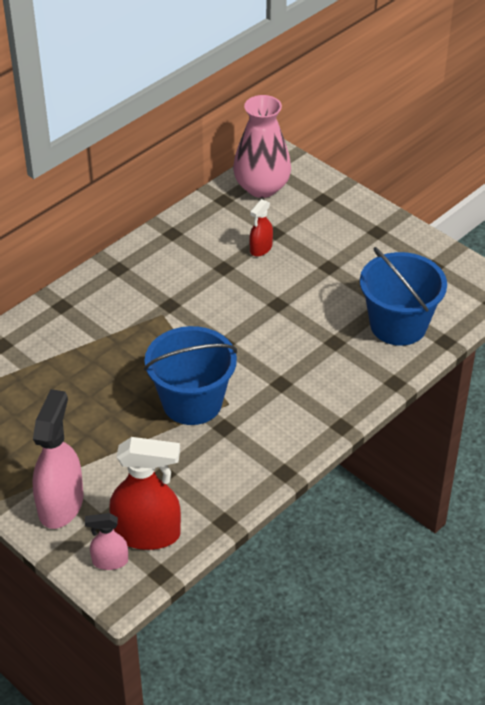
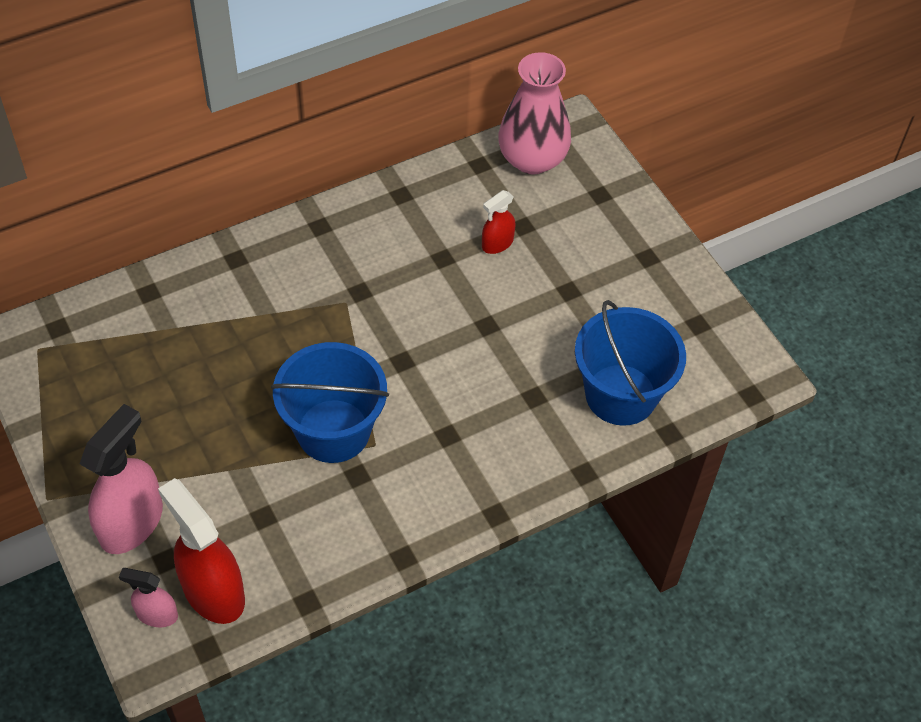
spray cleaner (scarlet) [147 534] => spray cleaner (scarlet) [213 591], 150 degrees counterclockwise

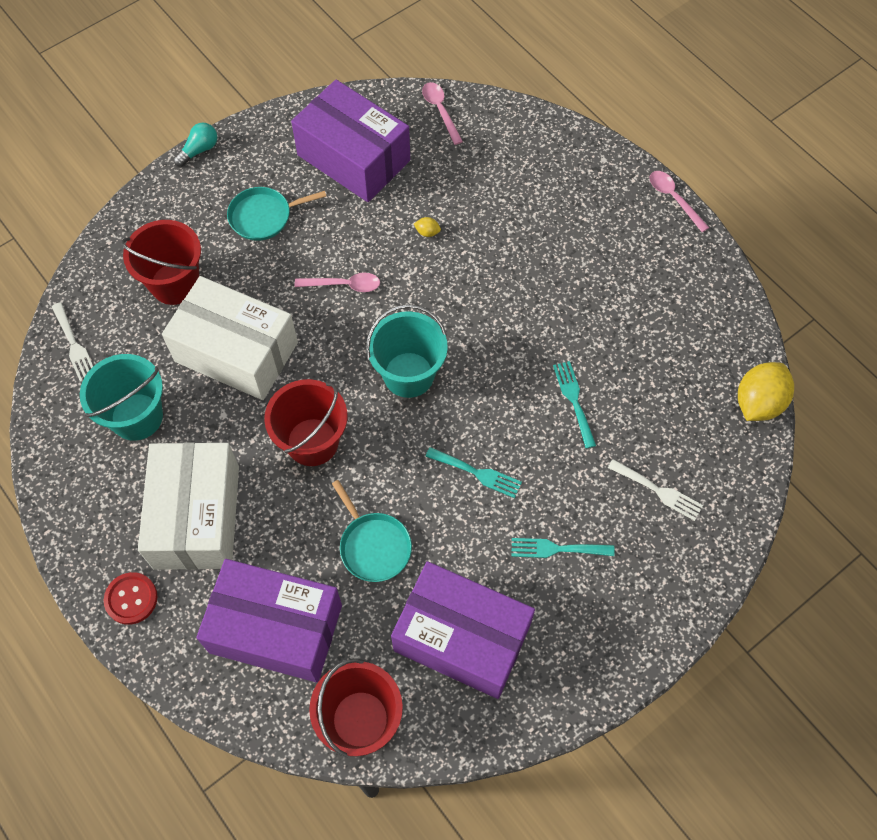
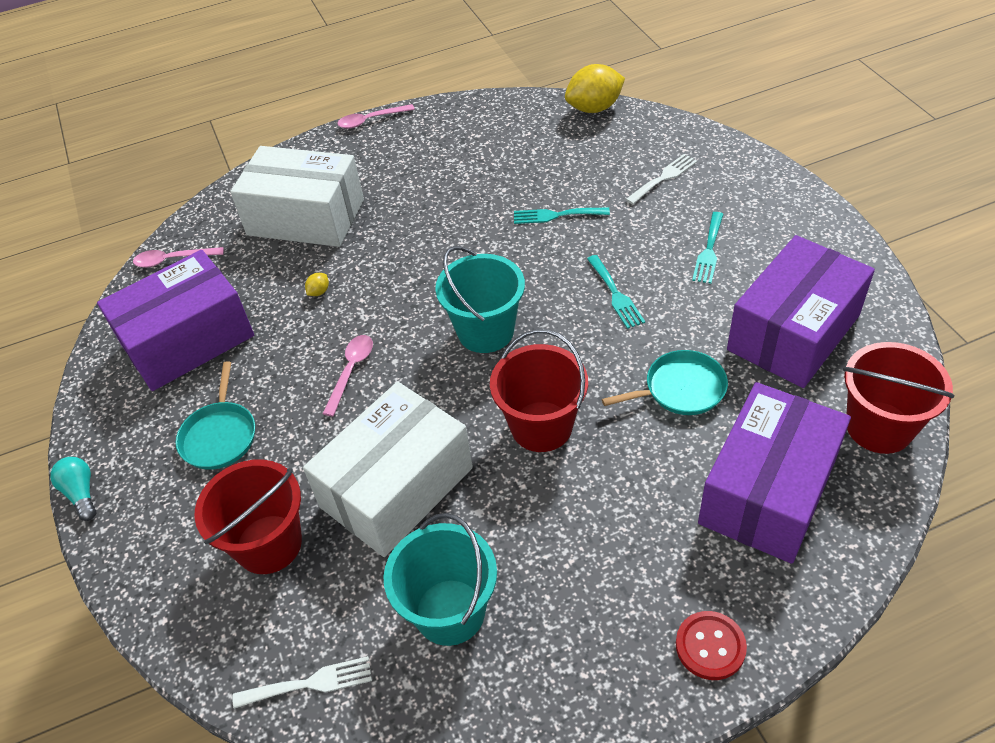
citrus fruit (yellow) [758 403] => citrus fruit (yellow) [594 108], 75 degrees counterclockwise
box (white) [196 517] => box (white) [306 217], move
dinner fork (aqua) [477 473] => dinner fork (aqua) [615 294], 120 degrees clockwise

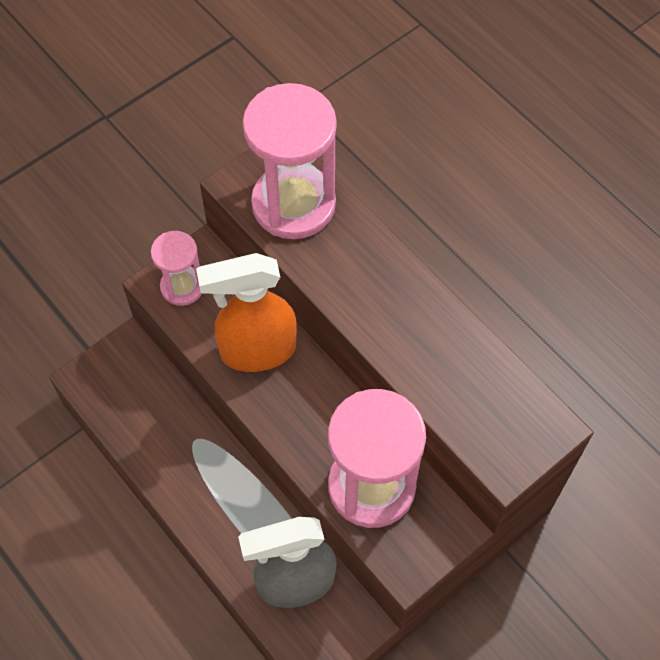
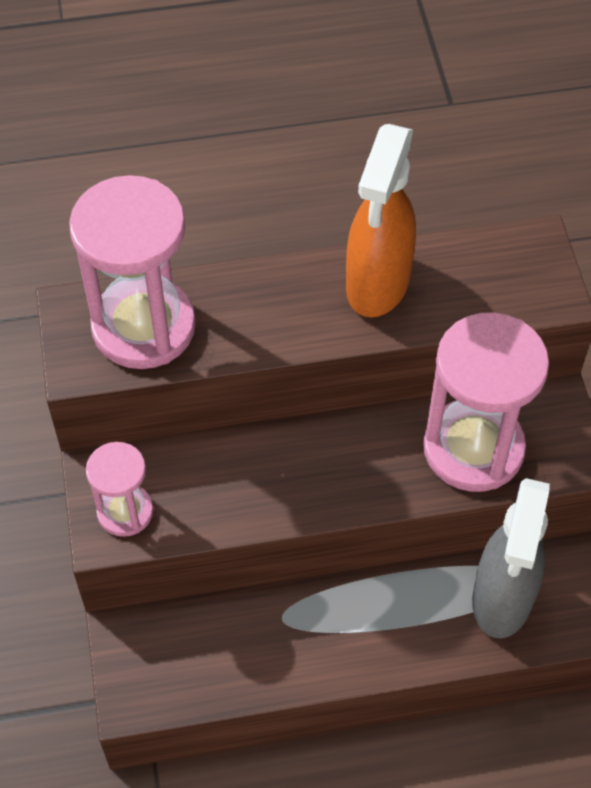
spray cleaner (bright orange) [257 351] => spray cleaner (bright orange) [377 284], move

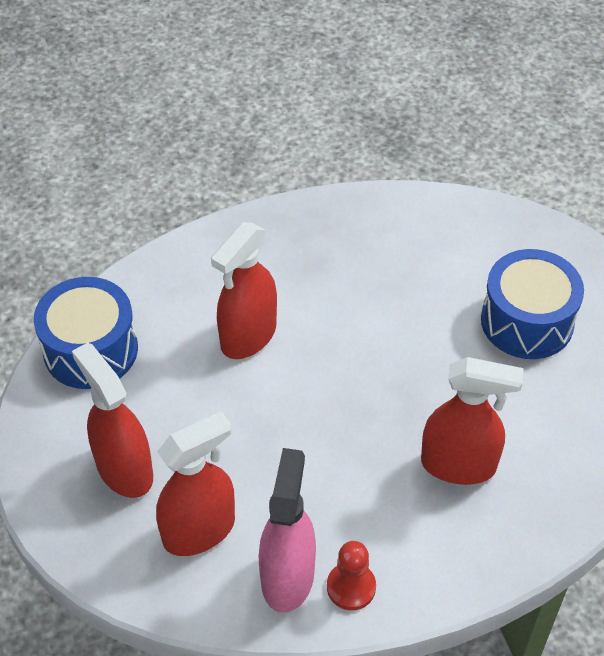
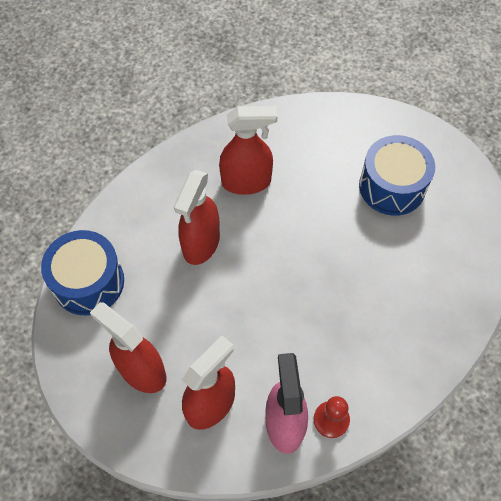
spray cleaner (scarlet) [459 465] => spray cleaner (scarlet) [246 182], move

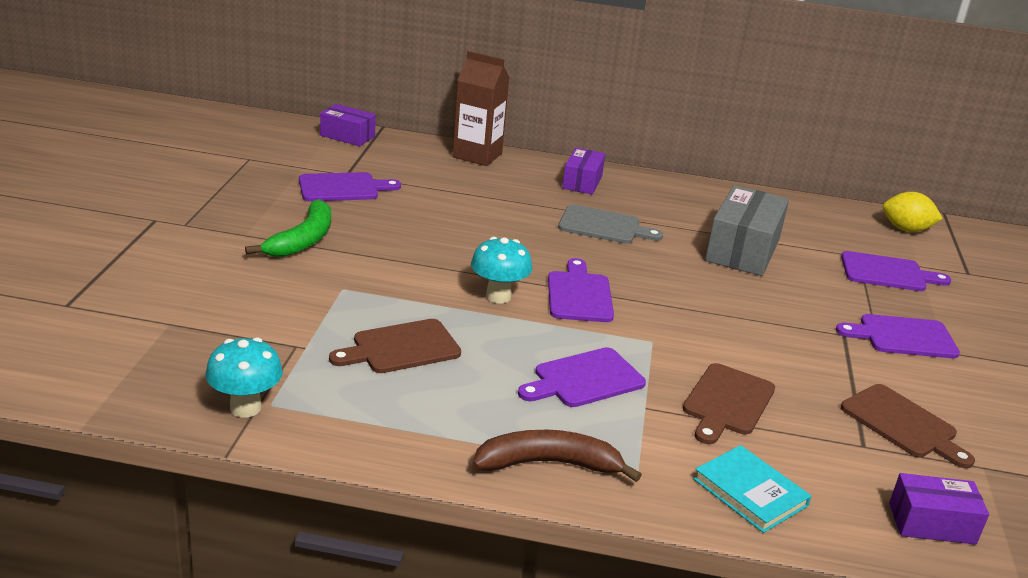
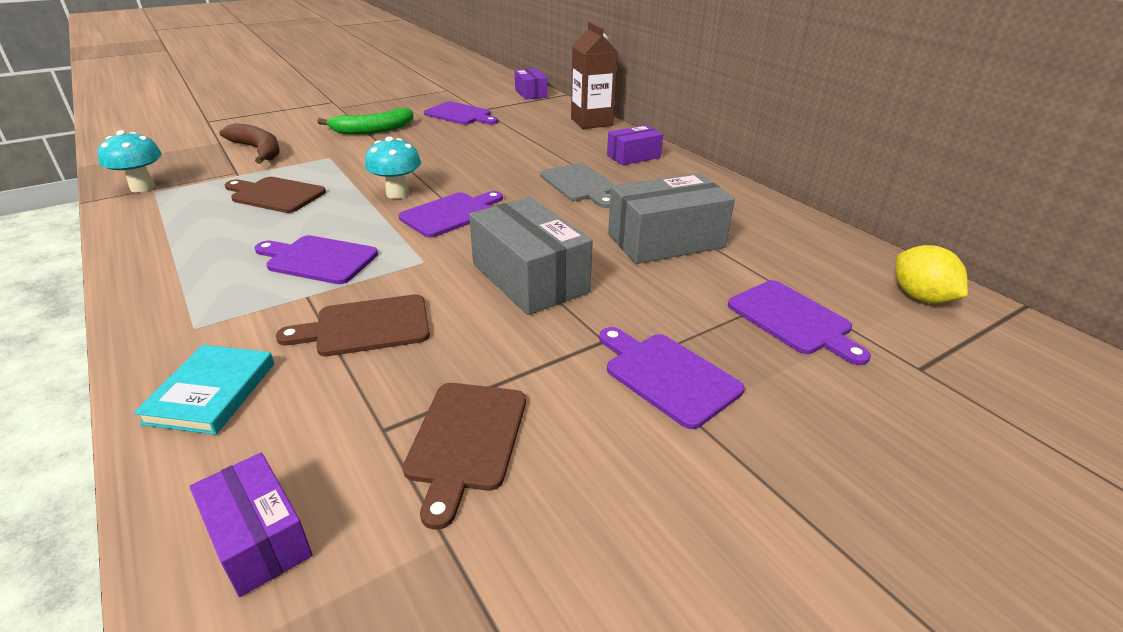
banana fruit (russet) [549 464] => banana fruit (russet) [258 150], move
nothing => box (gray) [529 278]

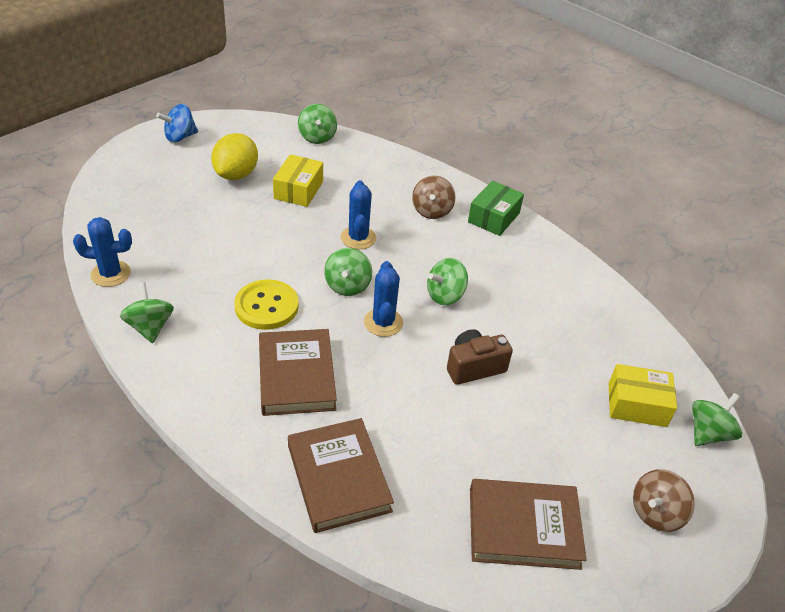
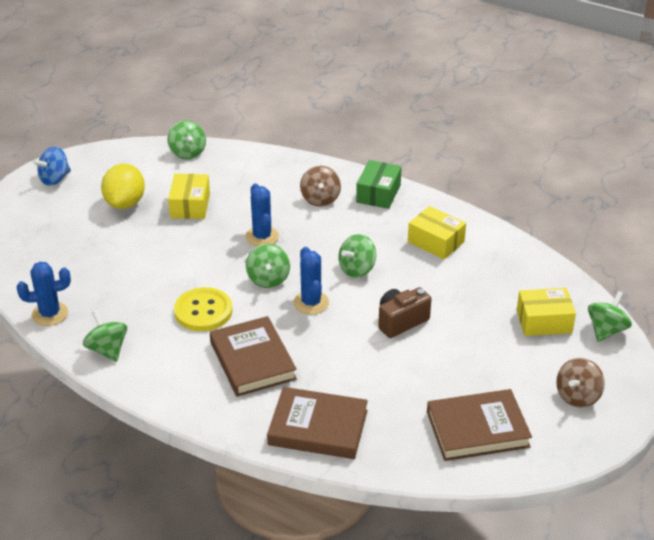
hardcover (russet) [338 478] => hardcover (russet) [318 428], 45 degrees counterclockwise
nothing => box (yellow) [436 242]

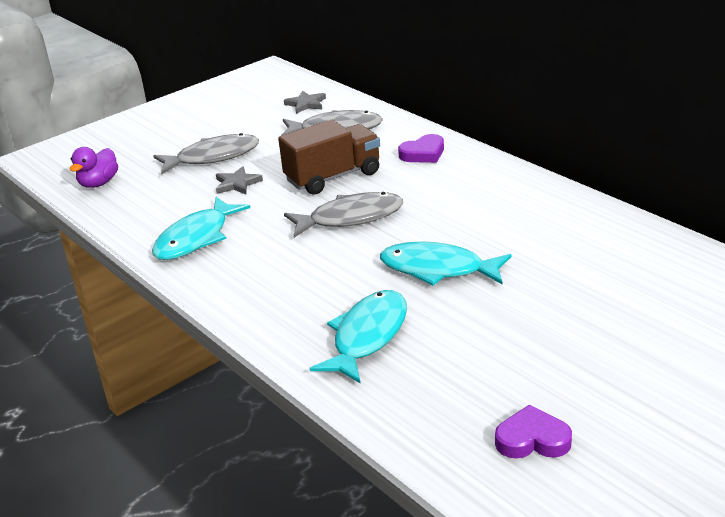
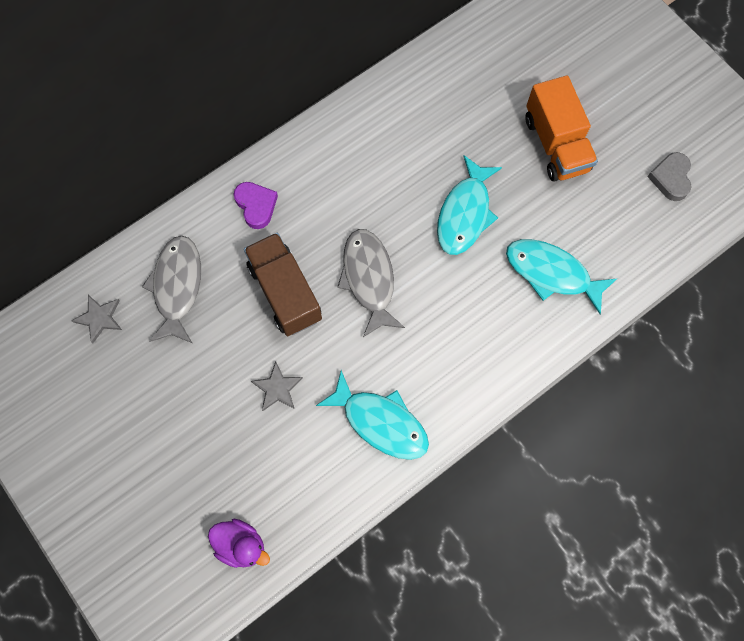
fish figure (gray) [213 157] => nothing
heart shape (royal purple) [532 439] => heart shape (gray) [670 178]
nothing => lorry (bright orange) [556 144]

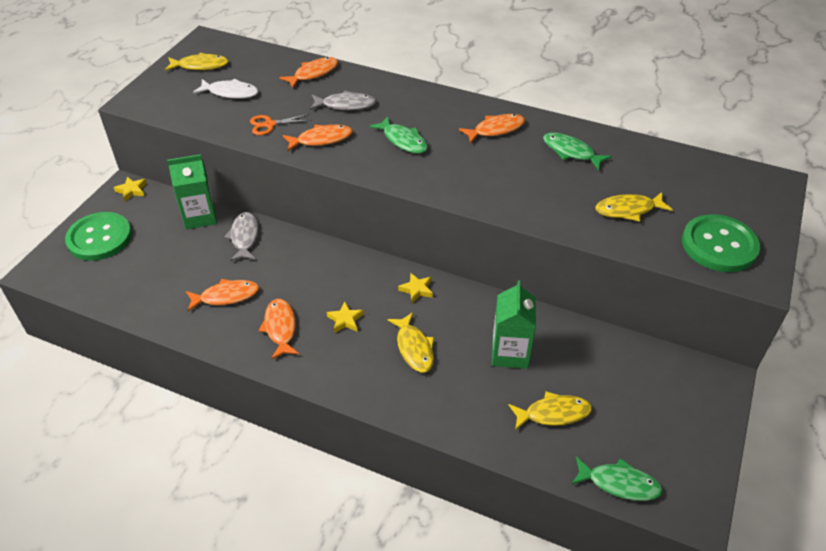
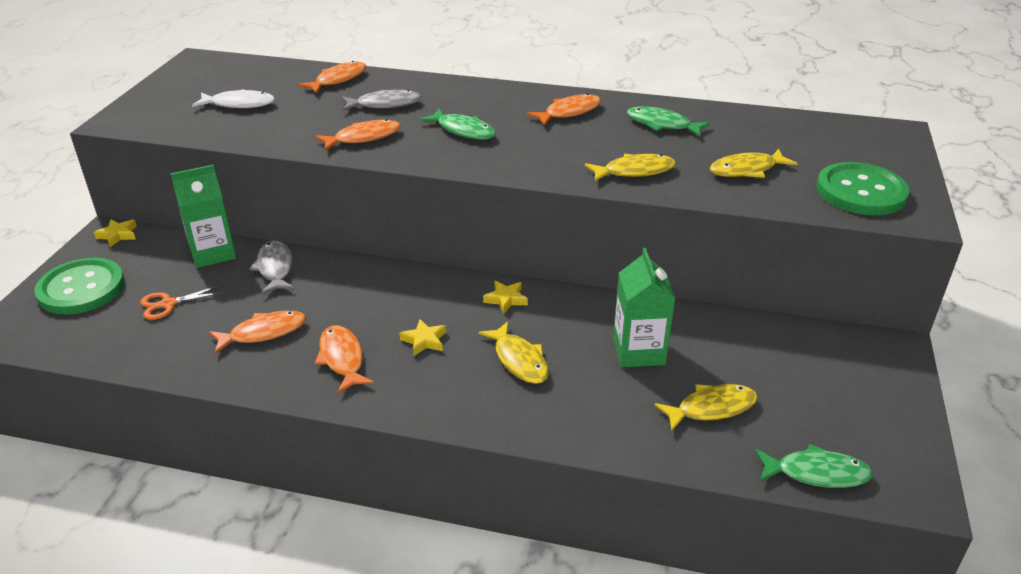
fish figure (yellow) [200 66] => fish figure (yellow) [634 171], move
pair of scissors (bright orange) [269 124] => pair of scissors (bright orange) [168 304], move

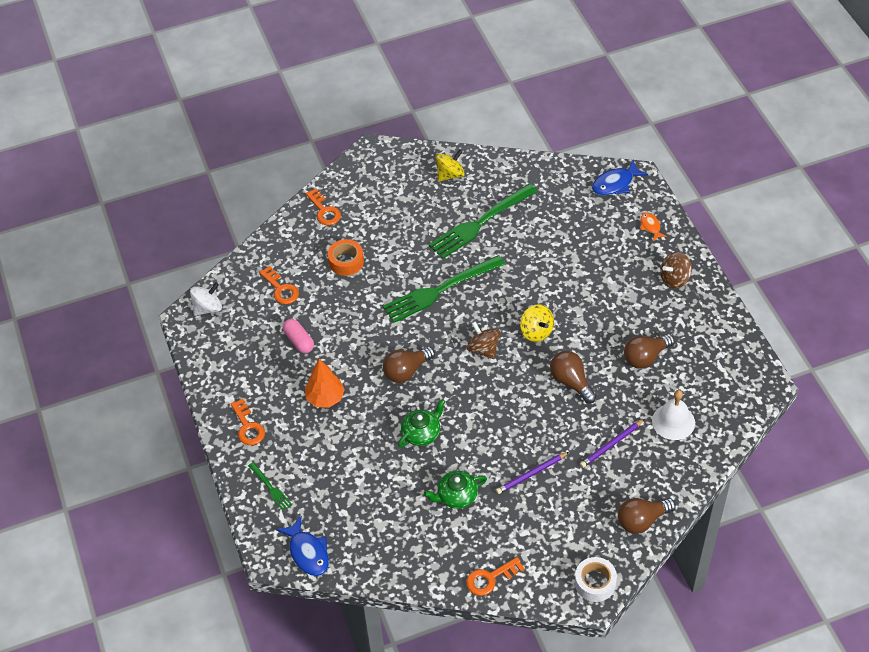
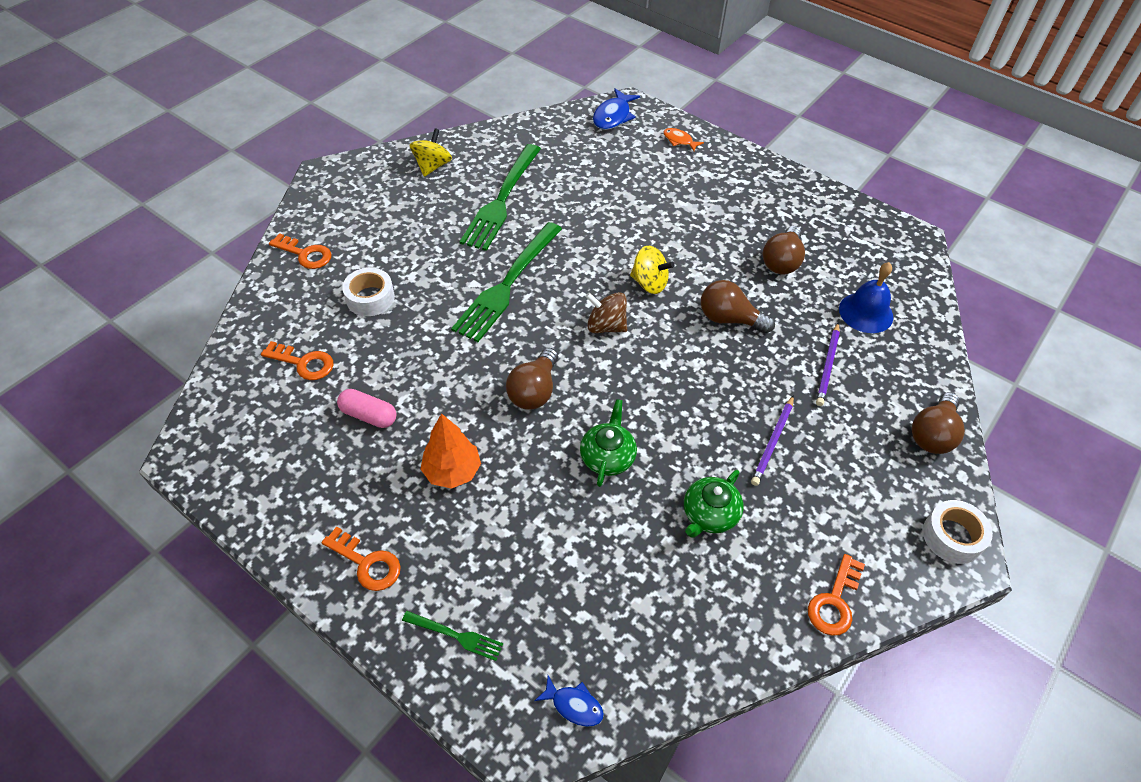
tape (bright orange) [346 261] => tape (white) [370 298]
whirligig (russet) [674 279] => nothing
whirligig (white) [208 308] => nothing
bell (white) [673 421] => bell (royal blue) [866 312]
fish figure (royal blue) [307 552] => fish figure (royal blue) [574 705], x0.60

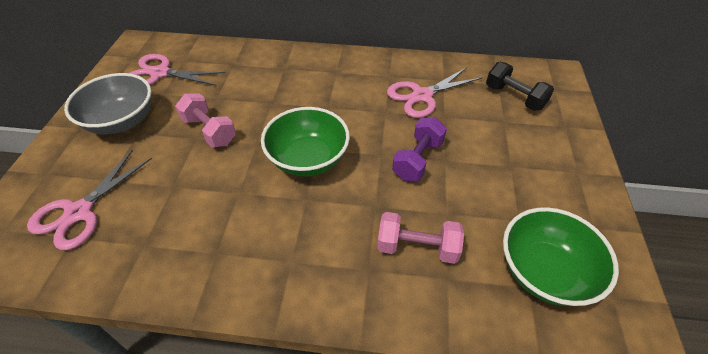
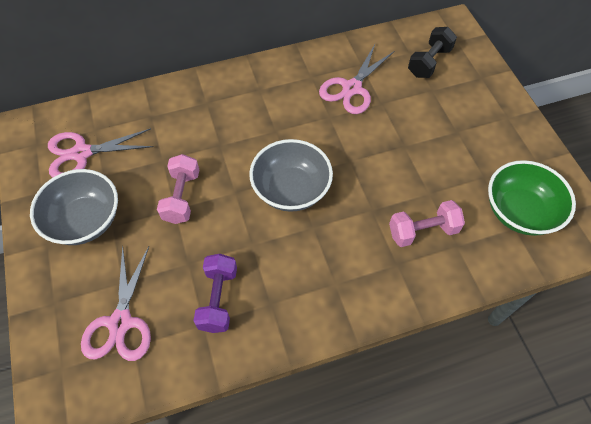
dumbbell (black) [514 97] => dumbbell (black) [429 62], 75 degrees counterclockwise
dumbbell (rosy) [209 131] => dumbbell (rosy) [182 197], 75 degrees clockwise
bowl (green) [308 159] => bowl (gray) [291 189]
dumbbell (royal purple) [417 160] => dumbbell (royal purple) [218 299], move

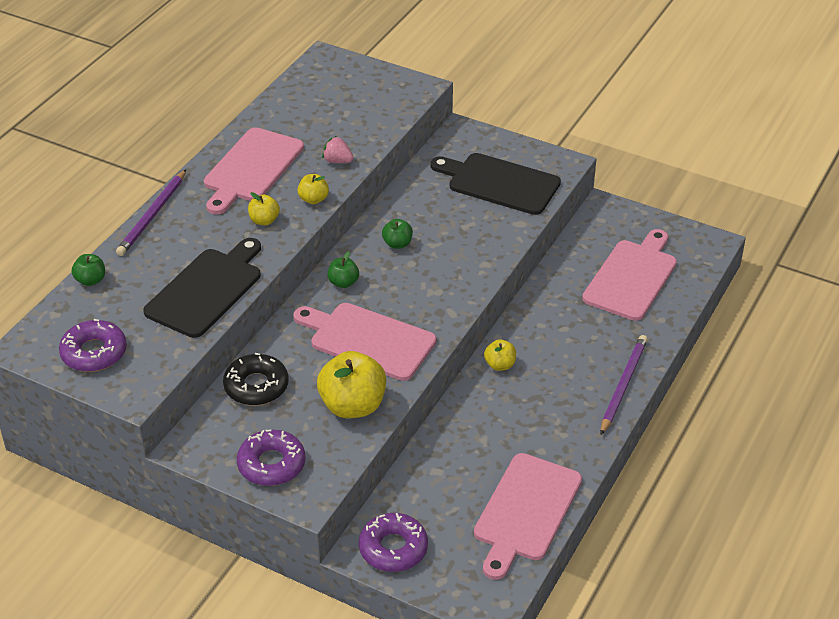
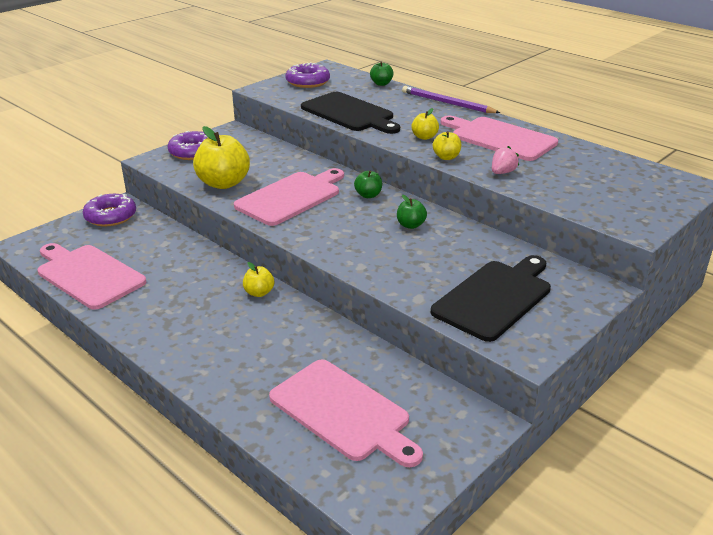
pencil (royal purple) [623 385] => nothing
donut (black) [256 386] => nothing

